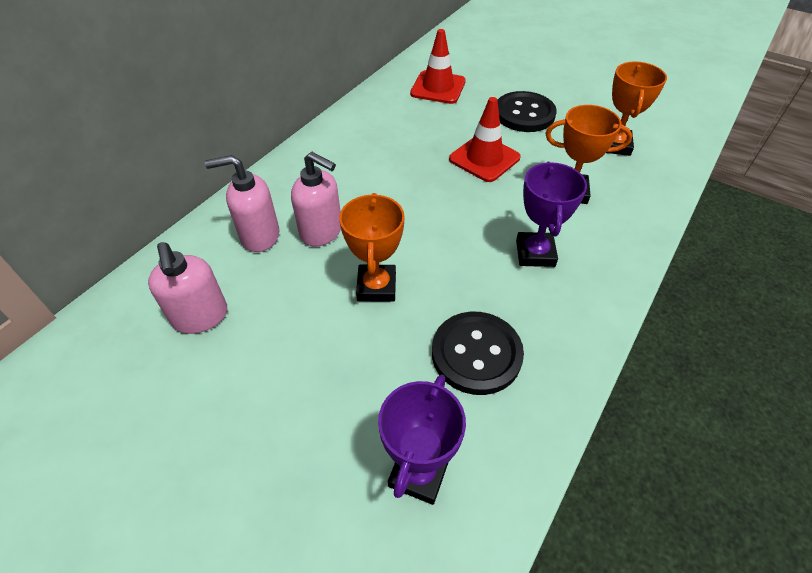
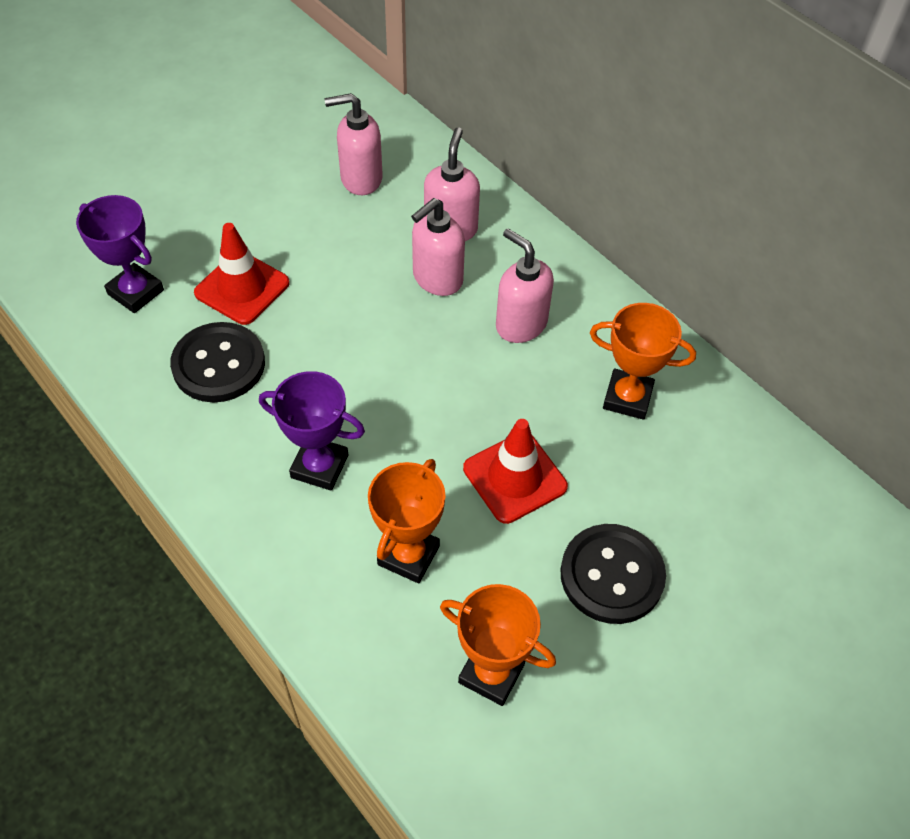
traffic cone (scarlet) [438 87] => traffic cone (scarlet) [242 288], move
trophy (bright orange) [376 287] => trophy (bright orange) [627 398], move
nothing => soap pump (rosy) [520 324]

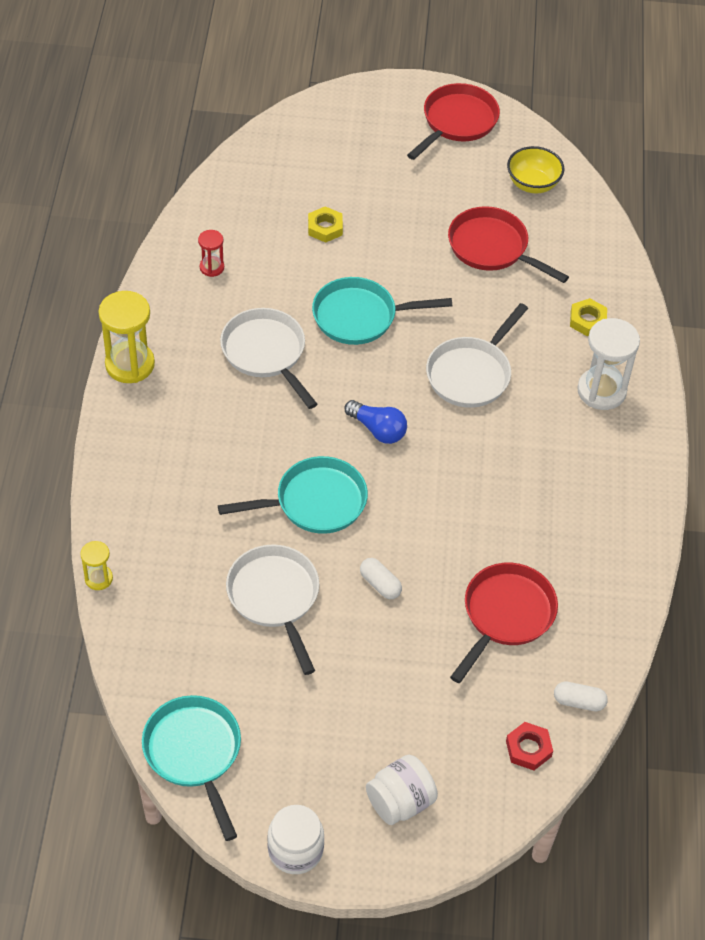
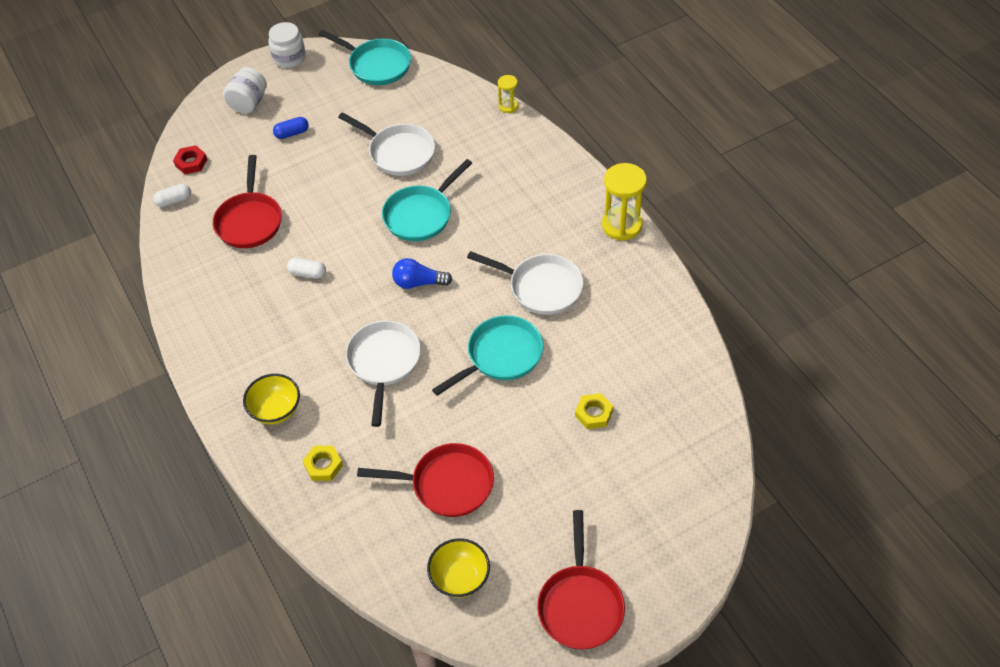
hourglass (scarlet) [212 267] => nothing
hourglass (white) [601 391] => bowl (yellow) [276 410]
pill shape (white) [380 584] => pill shape (white) [308 273], move
nothing => pill shape (royal blue) [292 133]

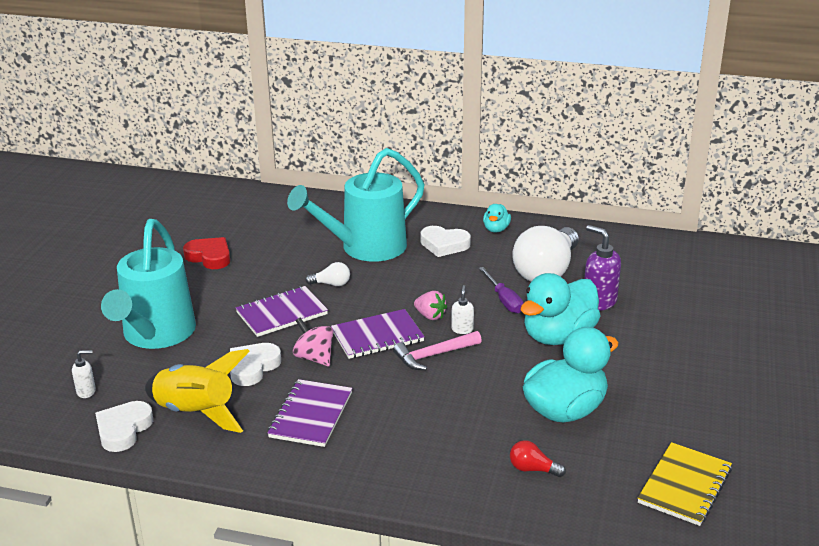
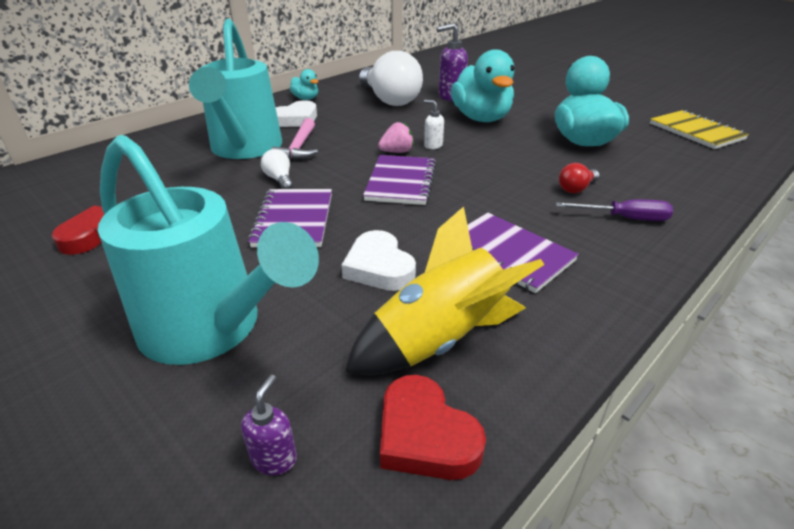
bulb (white) [331 284] => bulb (white) [279 179], 60 degrees counterclockwise
screwdriver (royal purple) [504 300] => screwdriver (royal purple) [624 218], move
whirligig (rosy) [314 357] => nothing
claw hammer (rosy) [434 355] => claw hammer (rosy) [299 148], move
soap pump (white) [86 391] => soap pump (royal purple) [274 458]
heart shape (white) [123 429] => heart shape (scarlet) [425 435]
bulb (scarlet) [532 469] => bulb (scarlet) [576 188], move

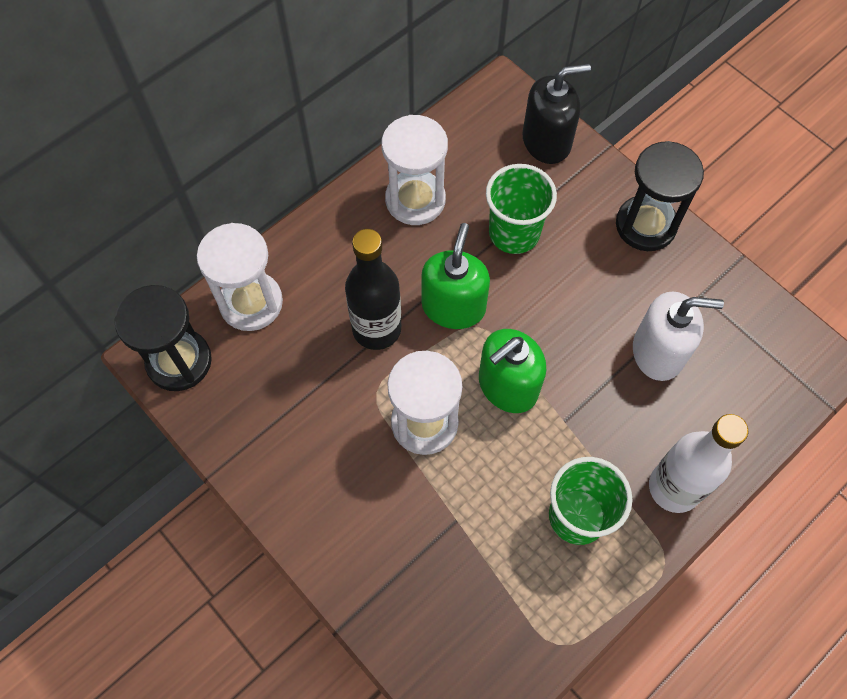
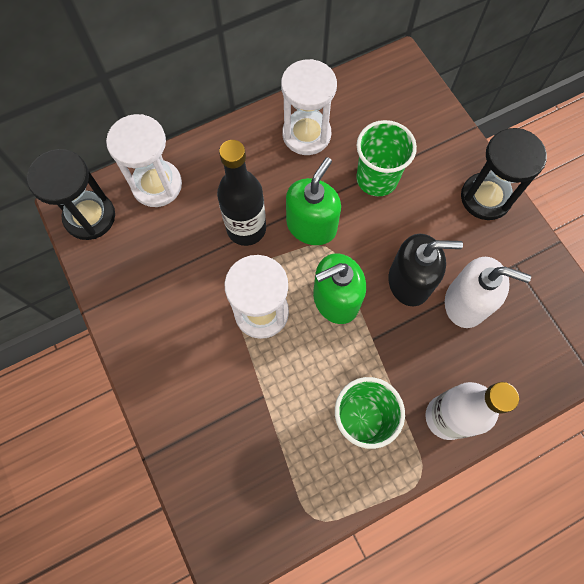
soap pump (black) [546 141] => soap pump (black) [409 281], move

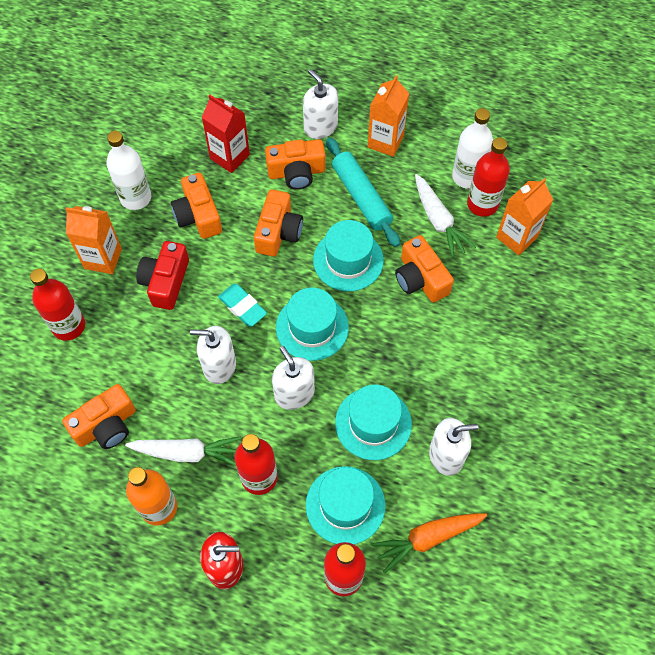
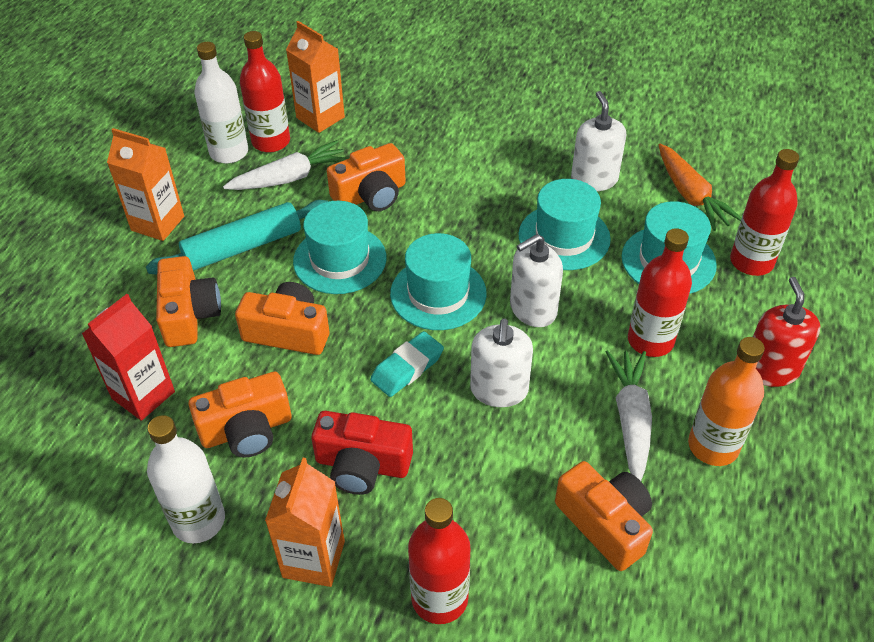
soap pump (white) [320 127] => nothing

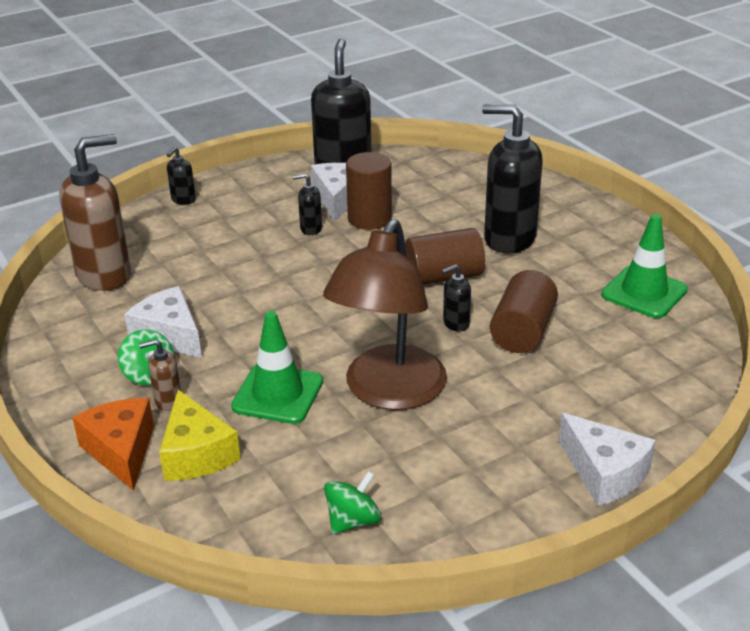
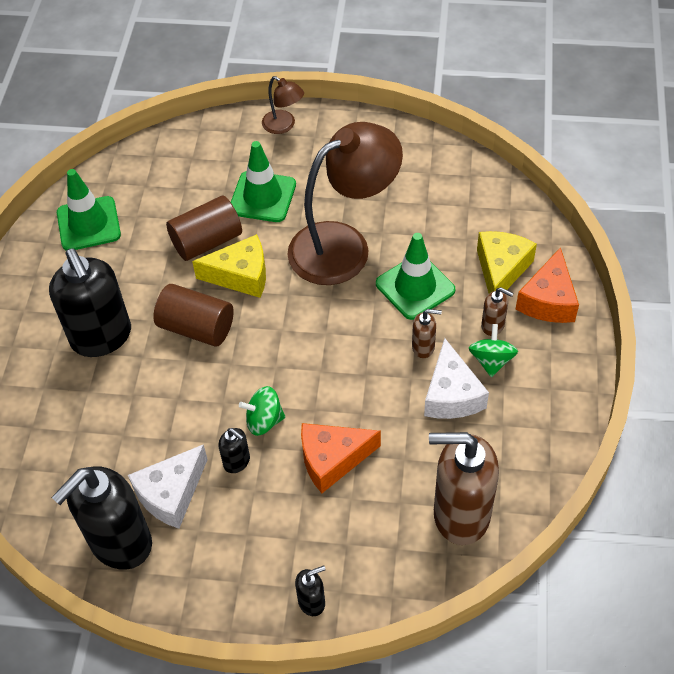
solid cylinder (russet) [369 219] => nothing
soap pump (black) [455 324] => piece of cheese (yellow) [241 275]
piece of cheese (white) [604 473] => reading lamp (russet) [284 125]
whirligig (green) [353 521] => whirligig (green) [264 420], move
nothing => traffic cone (green) [262 197]
nothing => soap pump (russet) [423 347]
nothing => piece of cheese (bright orange) [332 460]

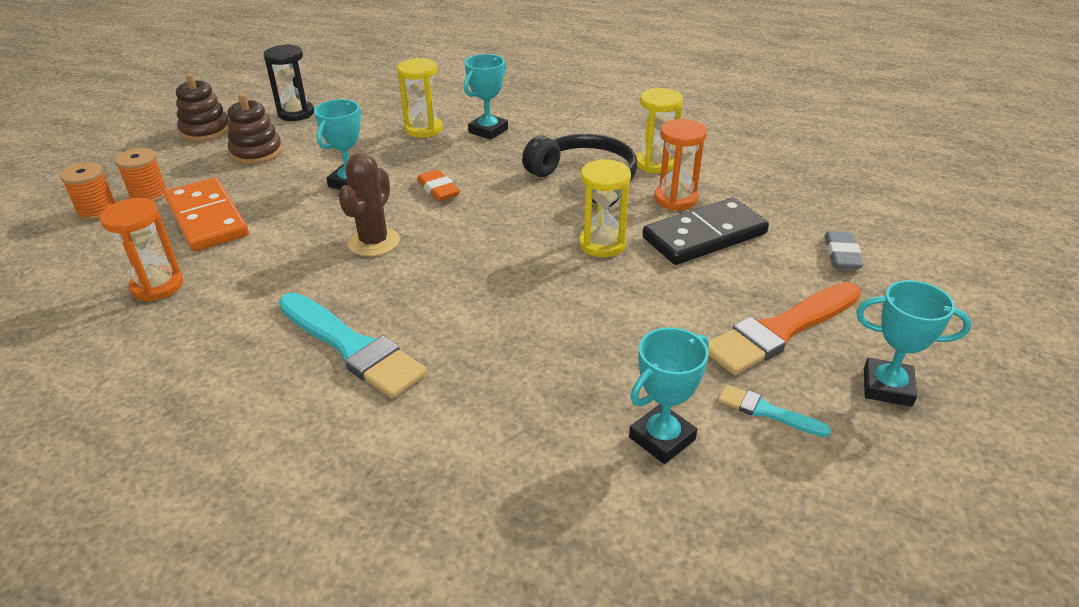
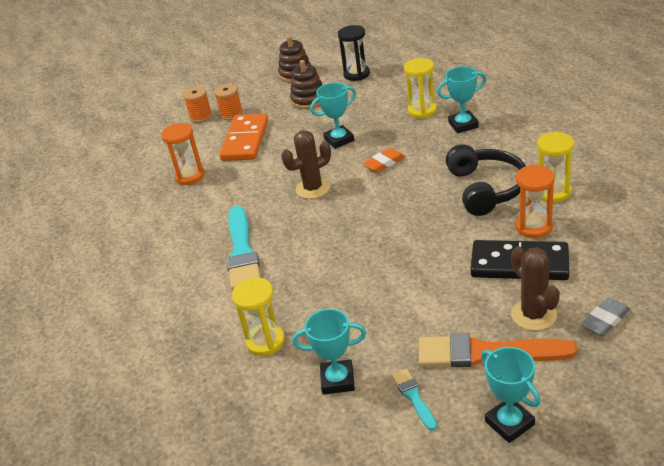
hourglass (yellow) [602 244] => hourglass (yellow) [265 341], move
eraser (bright orange) [438 190] => eraser (bright orange) [384 163], 45 degrees clockwise
nothing => saguaro cactus (russet) [533 315]

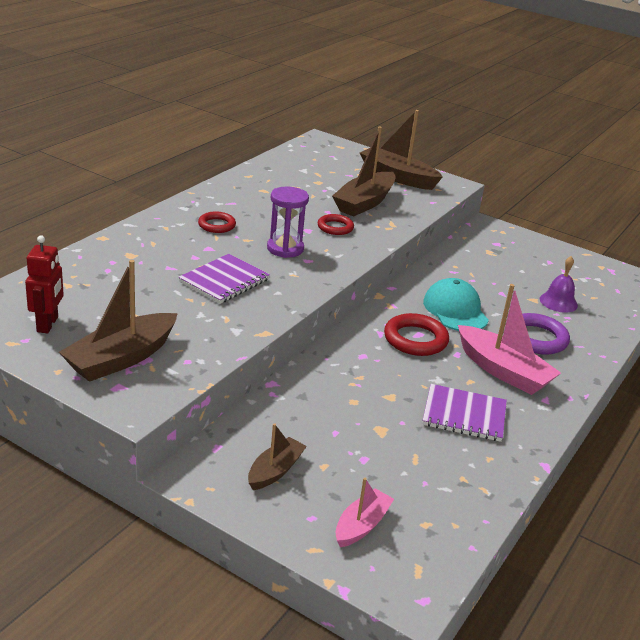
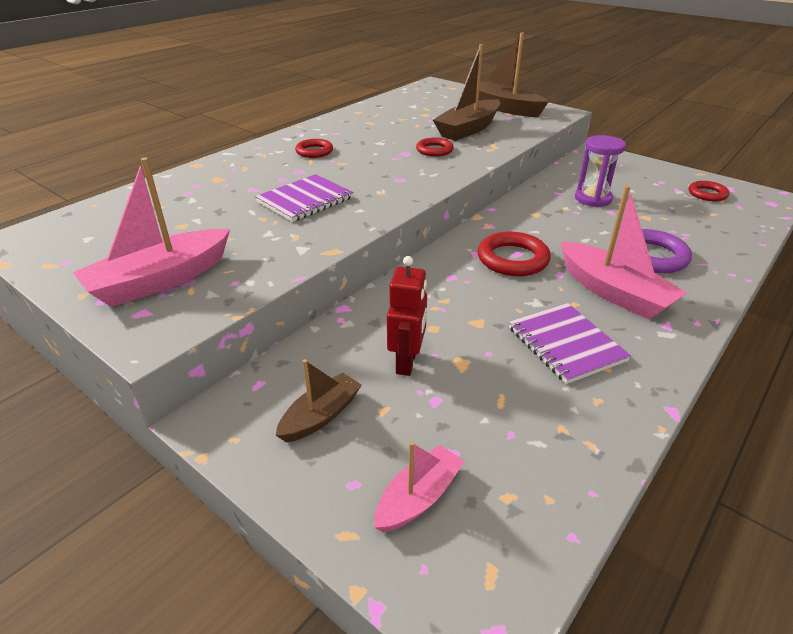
hourglass (royal purple) [285 249] => hourglass (royal purple) [593 199], move
robot (scarlet) [48 324] => robot (scarlet) [407 362], move
bell (royal purple) [558 302] => nothing
boat (russet) [121 358] => boat (rosy) [160 280]
peaked cap (aqua) [455 310] => nothing
notepad (royal purple) [464 415] => notepad (royal purple) [565 344], 45 degrees clockwise
nothing => hoop (scarlet) [707 194]

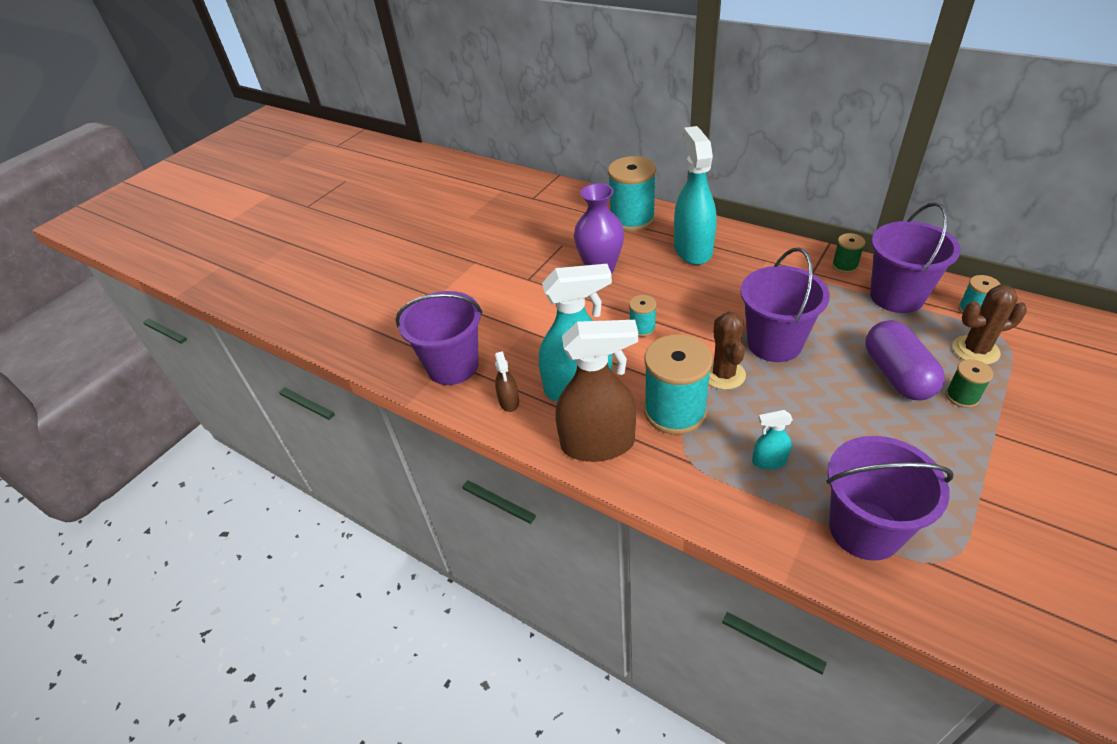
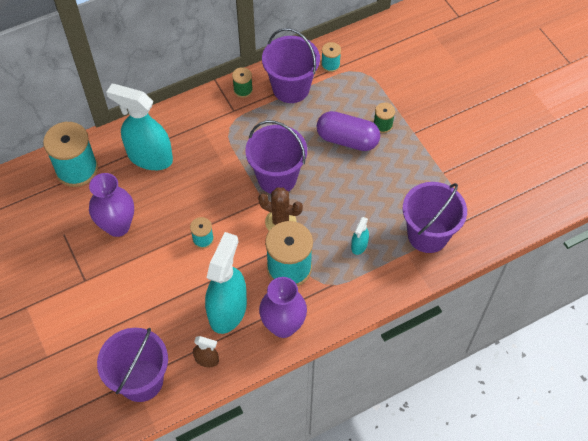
saguaro cactus (russet) [975 350] => nothing
spray cleaner (russet) [598 444] => tall vase (royal purple) [283 326]

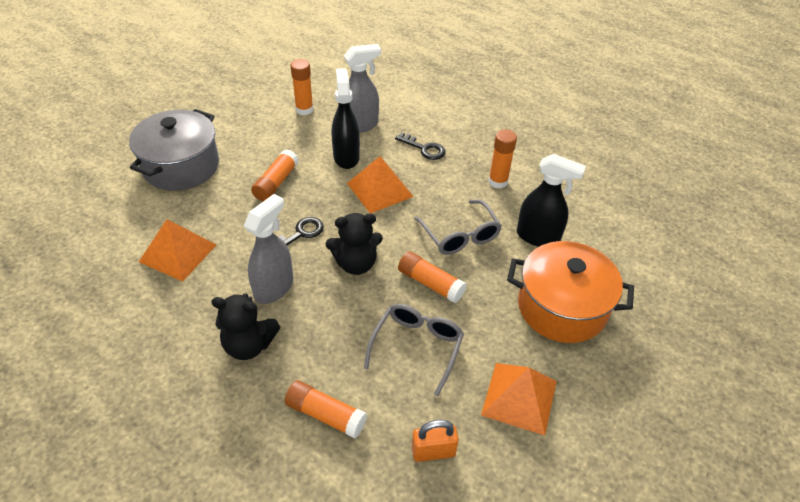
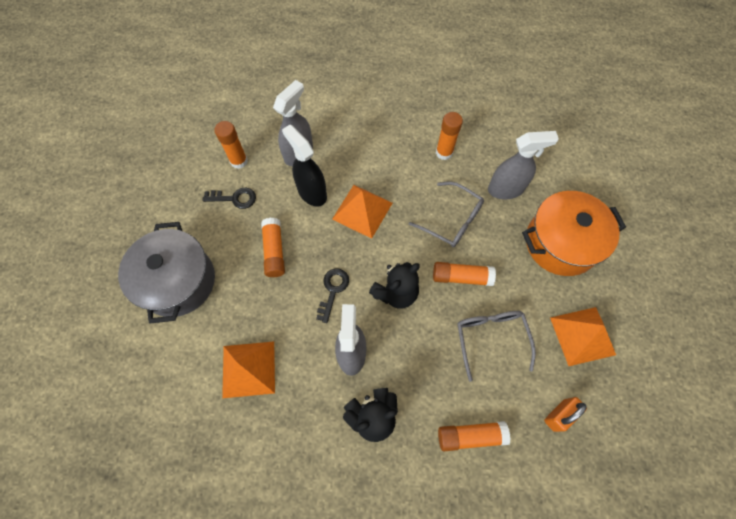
latchkey (black) [424 149] => latchkey (black) [234 198], move
spray cleaner (black) [538 237] => spray cleaner (gray) [506 189]

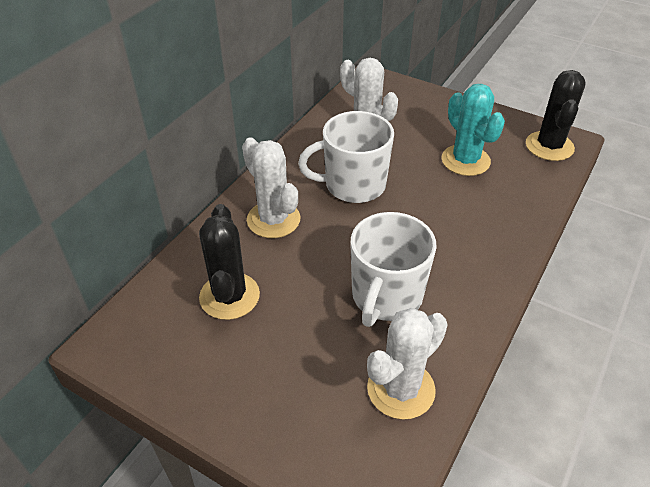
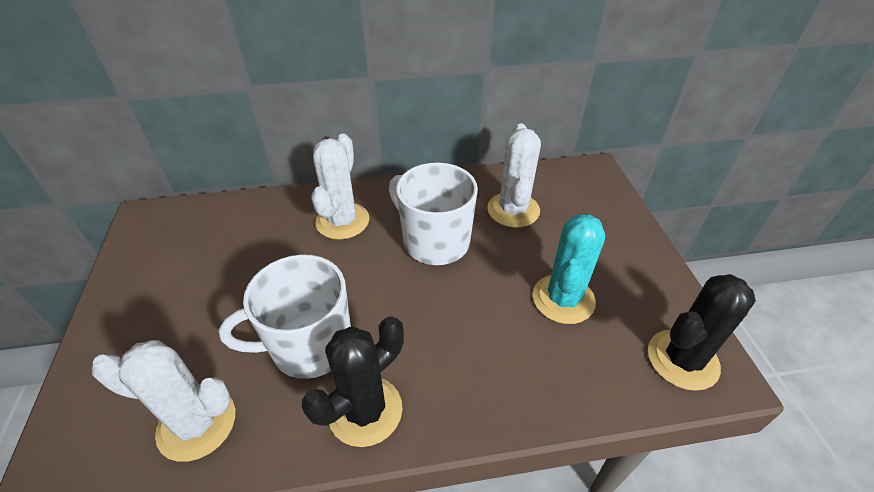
saguaro cactus (black) [229 296] => saguaro cactus (black) [365 410], move

